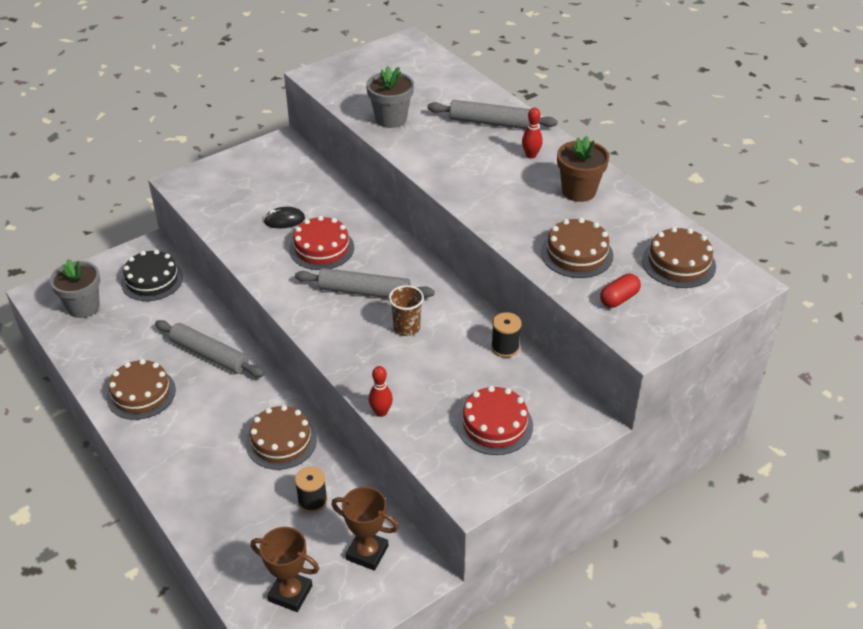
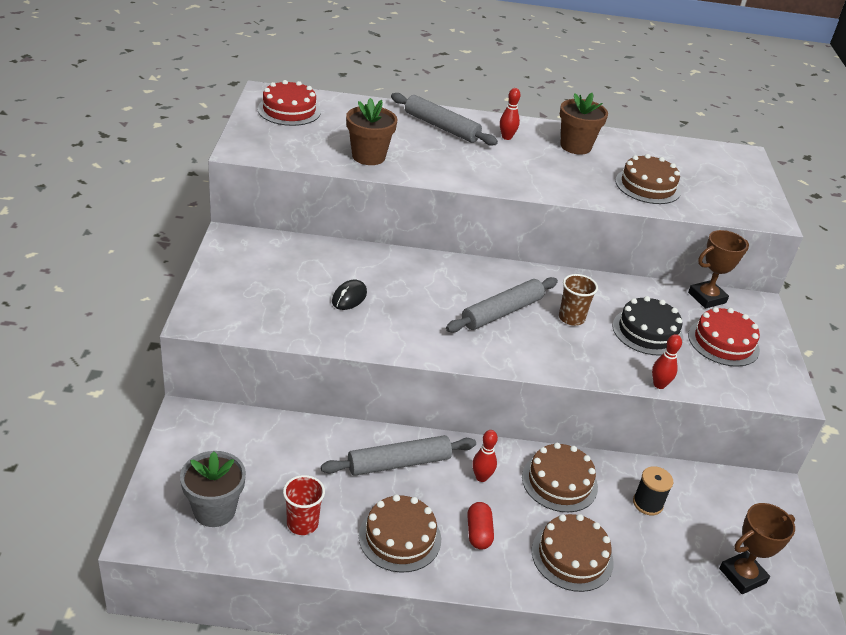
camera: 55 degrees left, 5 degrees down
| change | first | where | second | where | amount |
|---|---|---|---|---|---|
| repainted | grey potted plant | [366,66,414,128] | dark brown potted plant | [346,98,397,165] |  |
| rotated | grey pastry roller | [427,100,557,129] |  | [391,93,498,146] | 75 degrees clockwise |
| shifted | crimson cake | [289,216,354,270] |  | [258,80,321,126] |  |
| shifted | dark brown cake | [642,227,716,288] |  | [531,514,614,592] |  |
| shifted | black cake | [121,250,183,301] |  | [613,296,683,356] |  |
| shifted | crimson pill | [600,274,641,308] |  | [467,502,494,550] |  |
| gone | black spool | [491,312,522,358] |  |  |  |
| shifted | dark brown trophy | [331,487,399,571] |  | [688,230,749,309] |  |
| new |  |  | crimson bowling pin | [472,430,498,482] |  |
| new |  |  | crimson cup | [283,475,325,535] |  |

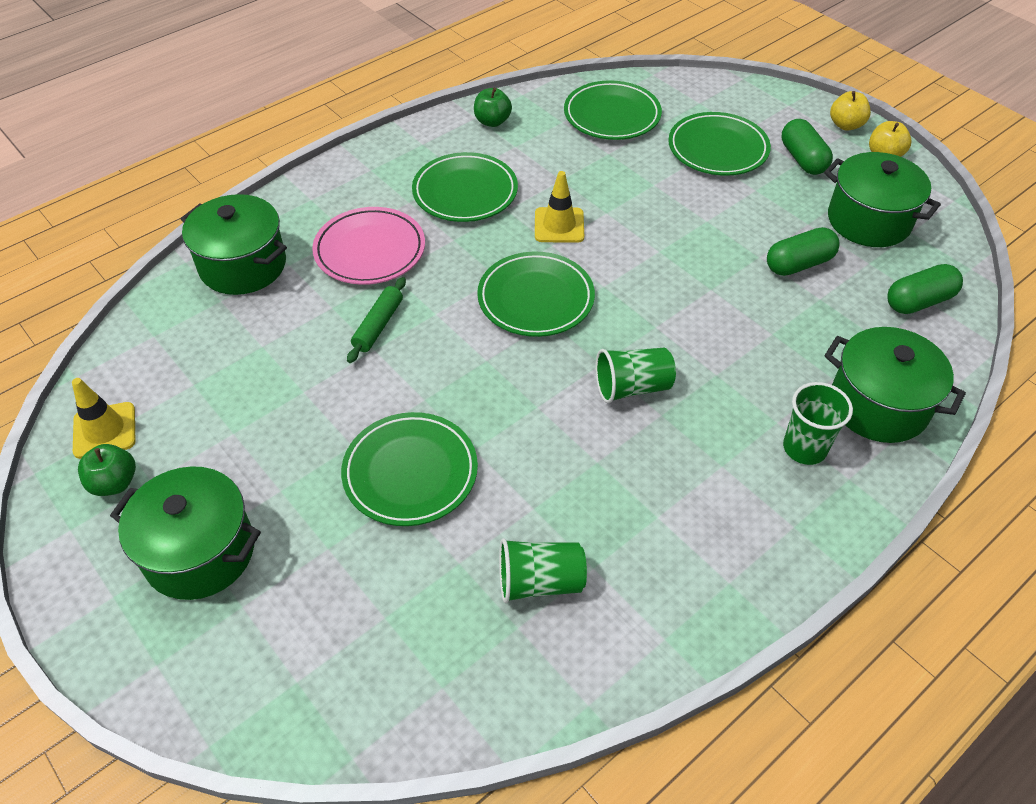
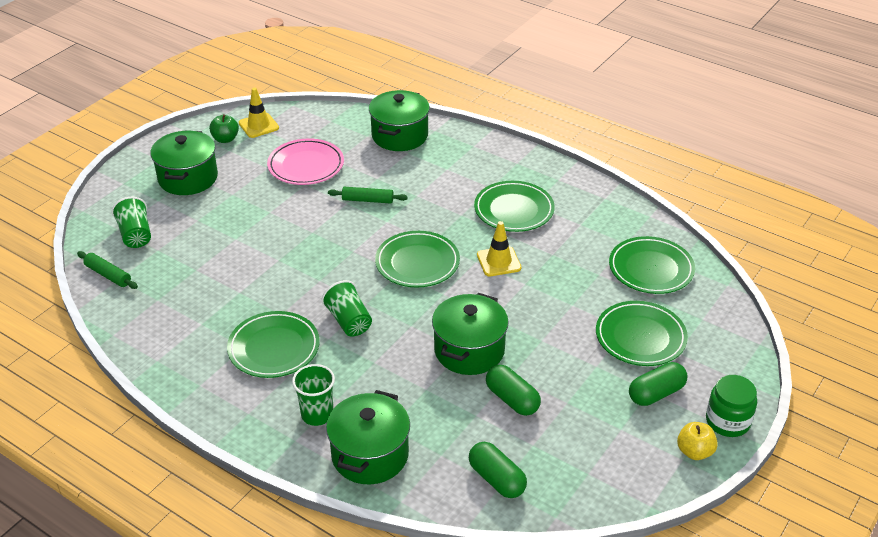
camera: 75 degrees right, 10 degrees down
| change | first | where | second | where | amount |
|---|---|---|---|---|---|
| gone | green toy apple | [474,88,512,127] |  |  |  |
| swapped | bright yellow toy apple | [830,91,871,130] | green preserve jar | [706,375,757,437] |  |
| shifted | green cooking pot | [824,152,941,247] |  | [432,293,509,375] |  |
| shifted | rosy plate | [312,207,425,285] |  | [267,138,344,185] |  |
| shifted | green plate | [341,412,478,526] |  | [227,311,320,378] |  |
| shifted | green cup | [499,538,587,603] |  | [112,197,151,248] |  |
| new |  |  | green pastry roller | [77,251,138,289] |  |

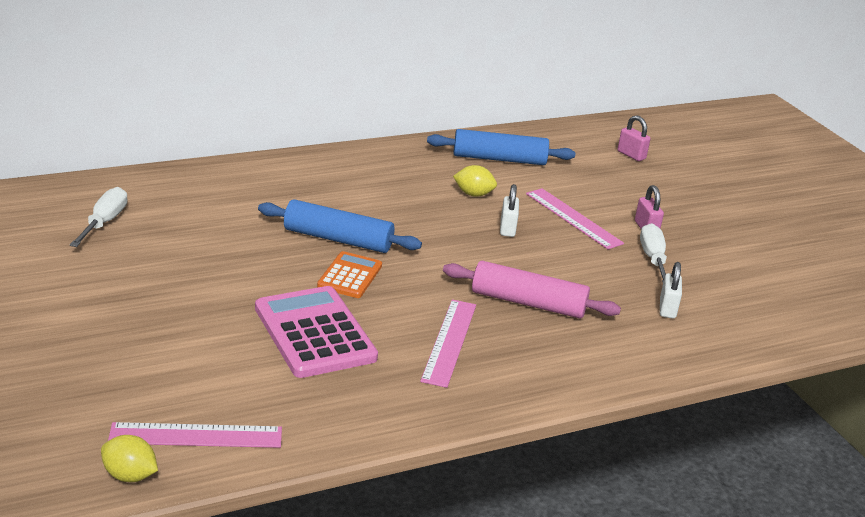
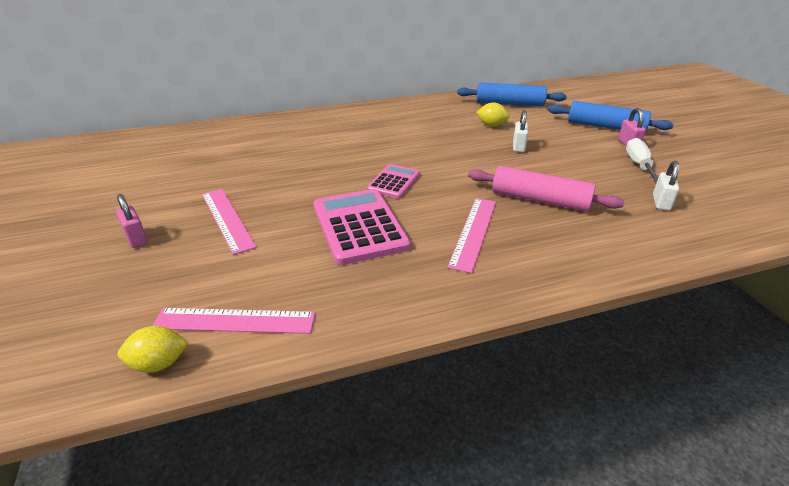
camera: 10 degrees right, 5 degrees up
| change | first | where | second | where | amount |
|---|---|---|---|---|---|
| shifted | rosy small lock | [618,115,650,161] |  | [116,194,148,248] |  |
| gone | pure white flat screwdriver | [70,187,128,247] |  |  |  |
| shifted | rosy straightedge | [526,188,624,249] |  | [202,189,257,255] |  |
| shifted | royal blue pastry roller | [258,199,422,253] |  | [548,101,674,131] |  |
| repainted | orange calculator | [317,251,382,298] | rosy calculator | [367,164,420,198] |  |
| rotated | bright yellow toy lemon | [101,435,158,482] |  | [118,326,189,373] | 45 degrees counterclockwise |

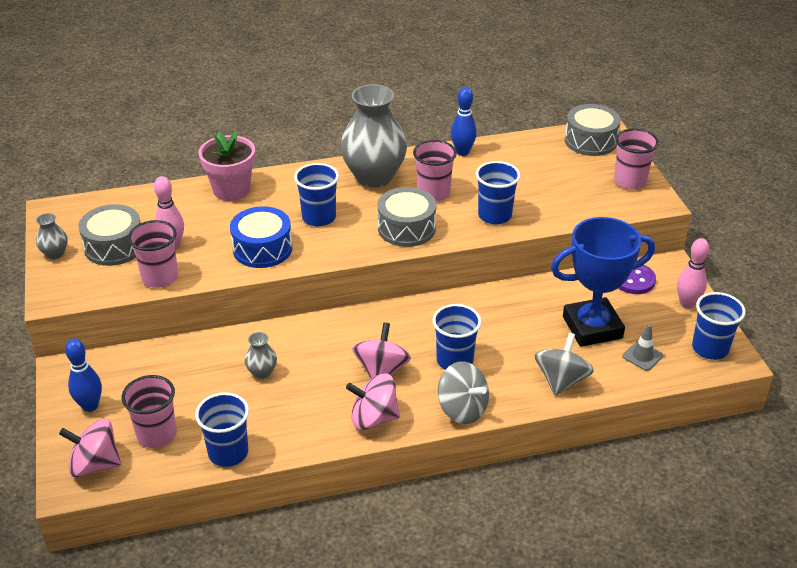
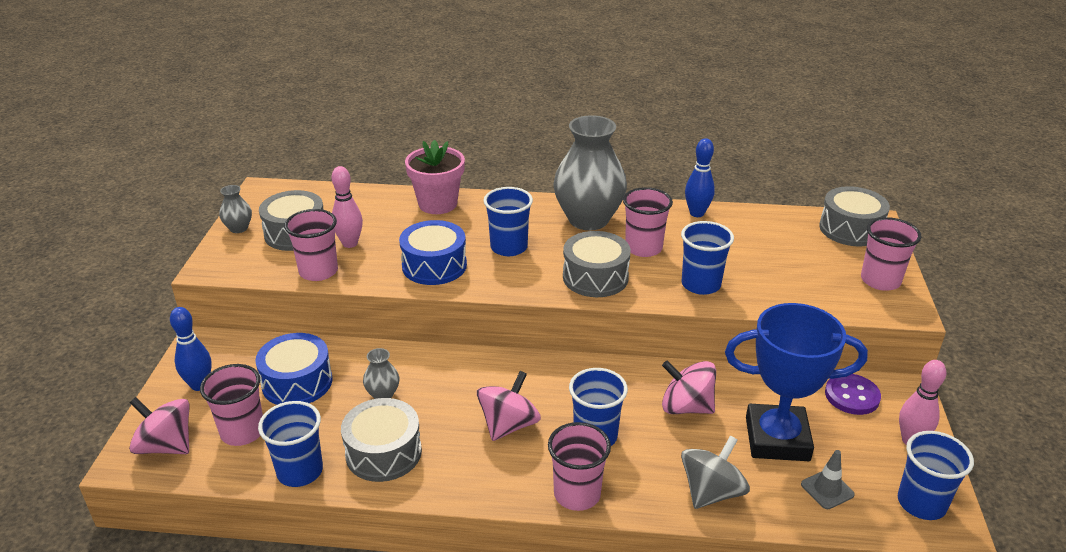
camera: 20 degrees right, 5 degrees down
| change | first | where | second | where | amount |
|---|---|---|---|---|---|
| swapped | grey toy top | [438,362,489,424] | rosy cup | [548,422,611,511] |  |
| shifted | rosy toy top | [346,373,400,430] |  | [662,360,716,414] |  |
| new |  |  | royal blue snare drum | [255,333,332,405] |  |
| new |  |  | grey snare drum | [341,398,422,482] |  |

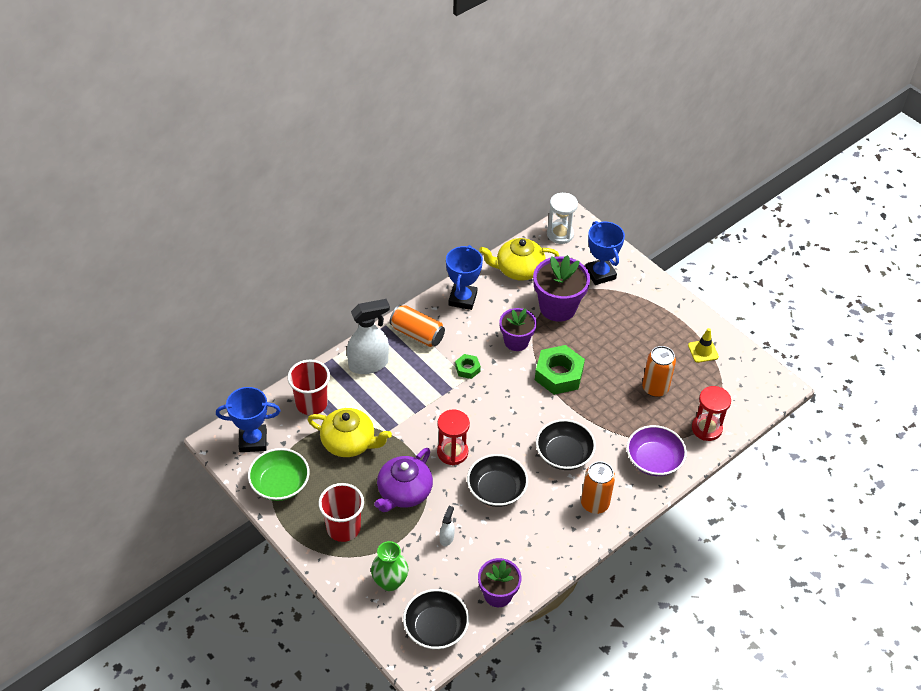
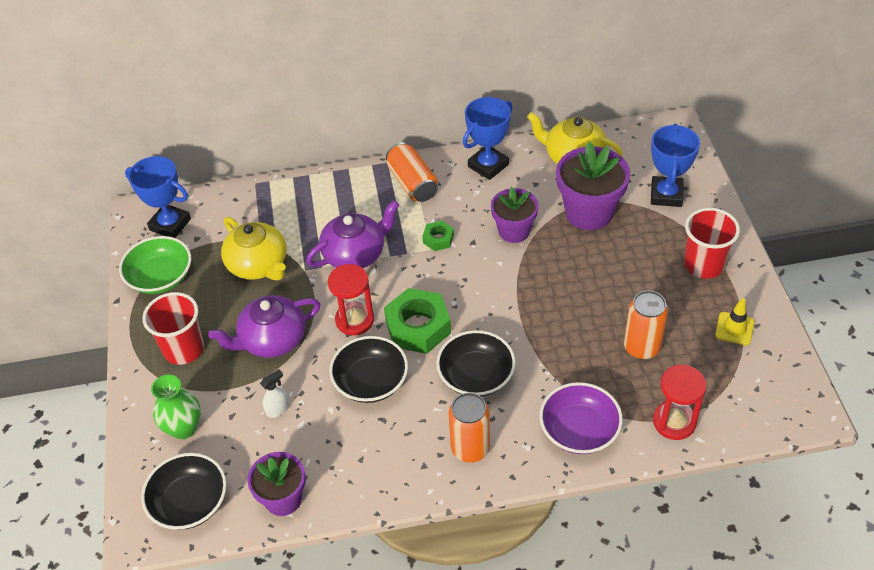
camera: 35 degrees right, 0 degrees up
| change | first | where | second | where | amount |
|---|---|---|---|---|---|
| gone | pure white sand timer | [547,193,578,244] |  |  |  |
| gone | pure white spray cleaner | [347,299,390,374] |  |  |  |
| shifted | green hex nut | [535,345,585,395] |  | [384,288,451,354] |  |
| shifted | crimson cup | [287,360,330,415] |  | [684,208,740,279] |  |
| new |  |  | purple teapot | [306,200,399,268] |  |

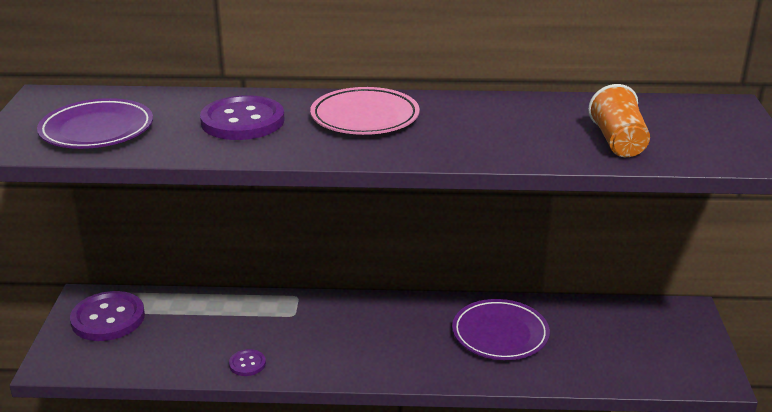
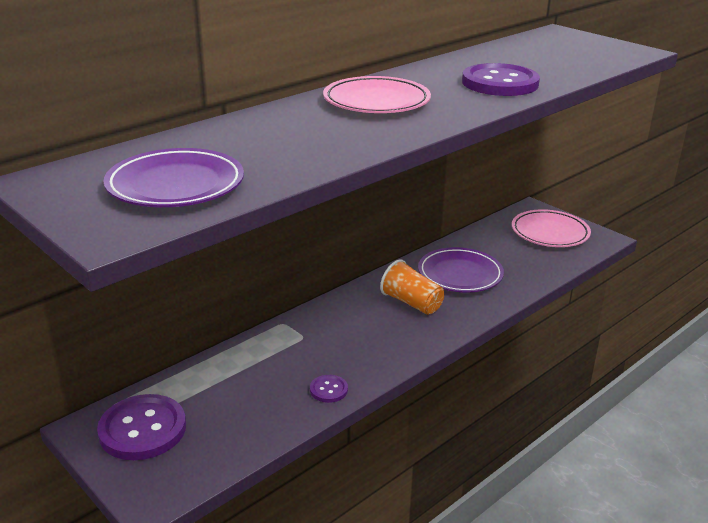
camera: 45 degrees left, 0 degrees up
| change | first | where | second | where | amount |
|---|---|---|---|---|---|
| shifted | orange cup | [588,84,650,157] |  | [380,259,444,315] |  |
| shifted | purple shirt button | [200,95,285,140] |  | [462,63,540,96] |  |
| new |  |  | rosy plate | [512,209,591,247] |  |

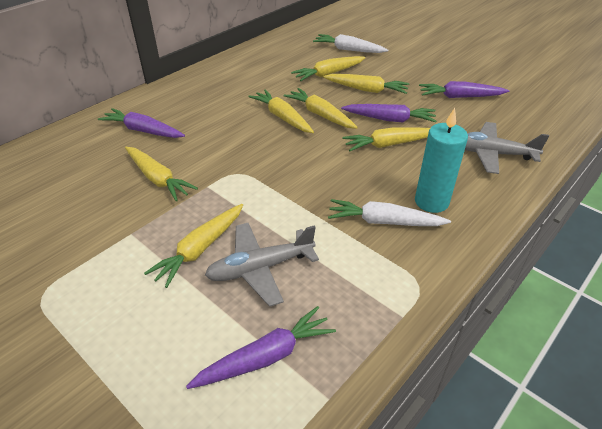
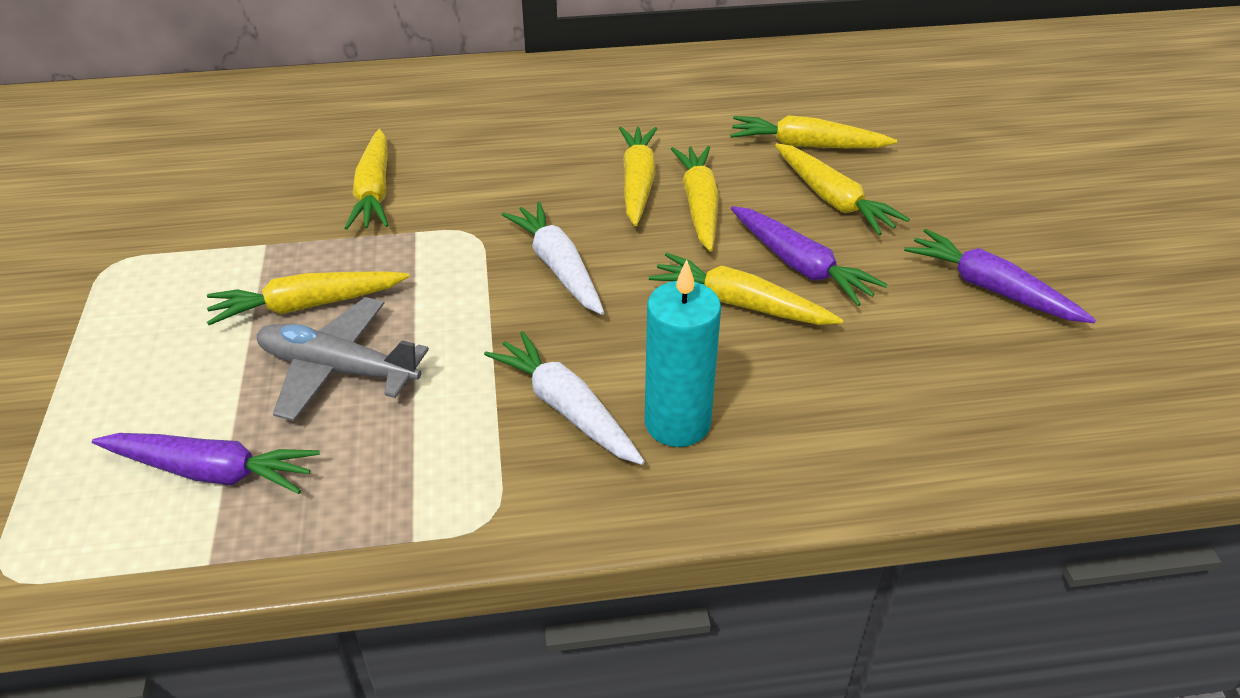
camera: 40 degrees right, 0 degrees up
| change | first | where | second | where | amount |
|---|---|---|---|---|---|
| shifted | pure white carrot | [313,34,388,53] |  | [502,202,604,315] |  |
| gone | purple carrot | [98,108,185,138] |  |  |  |
| gone | grey aeroplane | [465,122,549,174] |  |  |  |

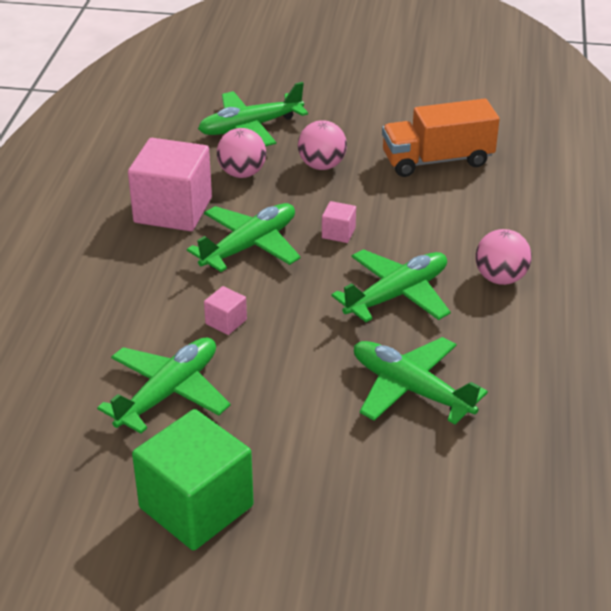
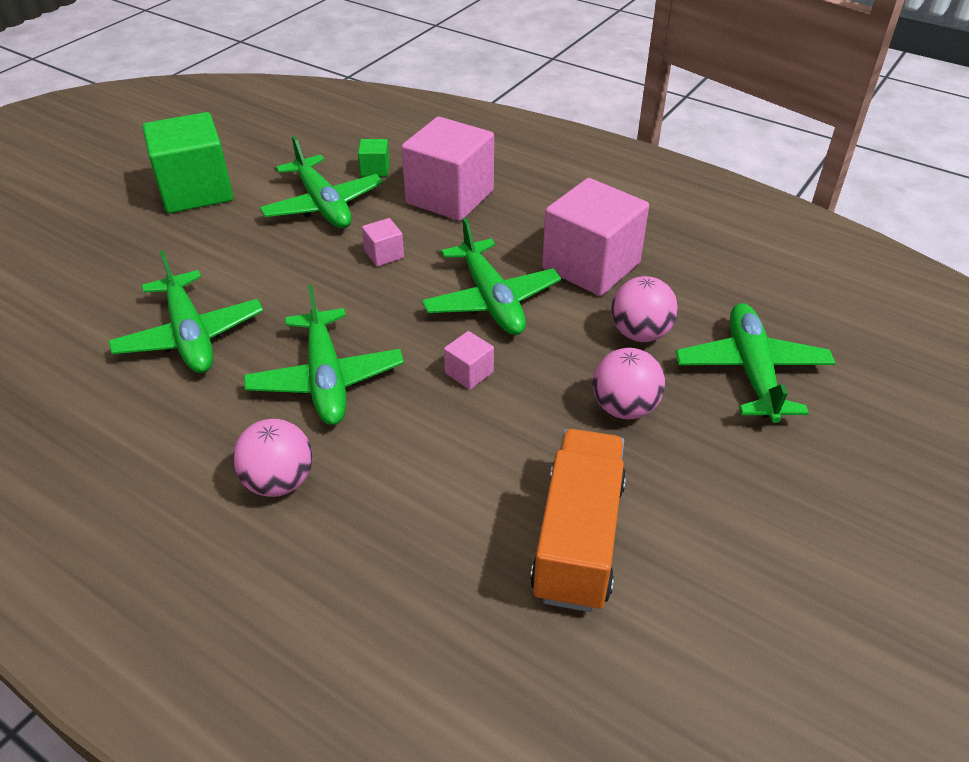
camera: 115 degrees right, 5 degrees up
| change | first | where | second | where | amount |
|---|---|---|---|---|---|
| rotated | green aeroplane | [354,337,488,424] |  | [108,250,263,373] | 90 degrees clockwise |
| new |  |  | rosy cube | [401,117,494,221] |  |
| new |  |  | green cube | [358,139,390,177] |  |

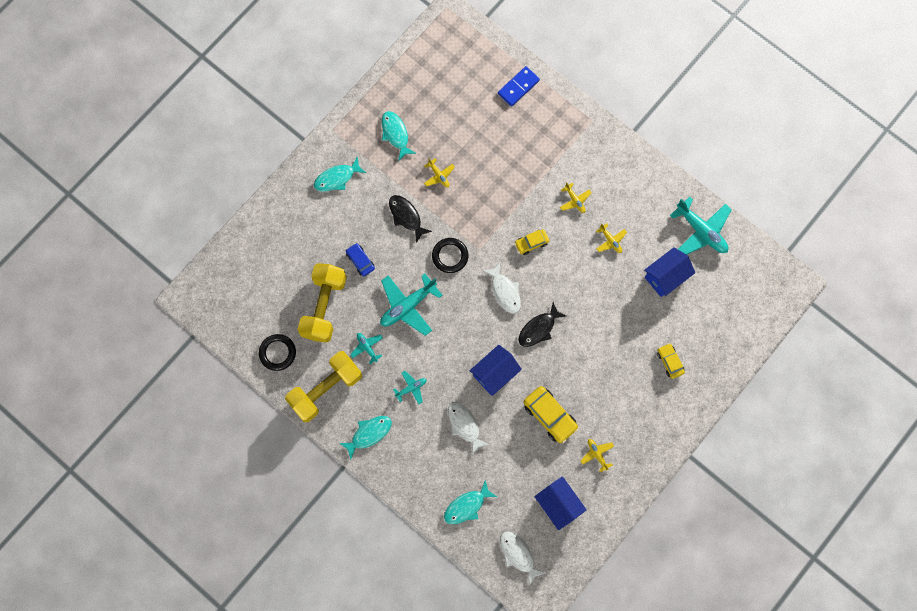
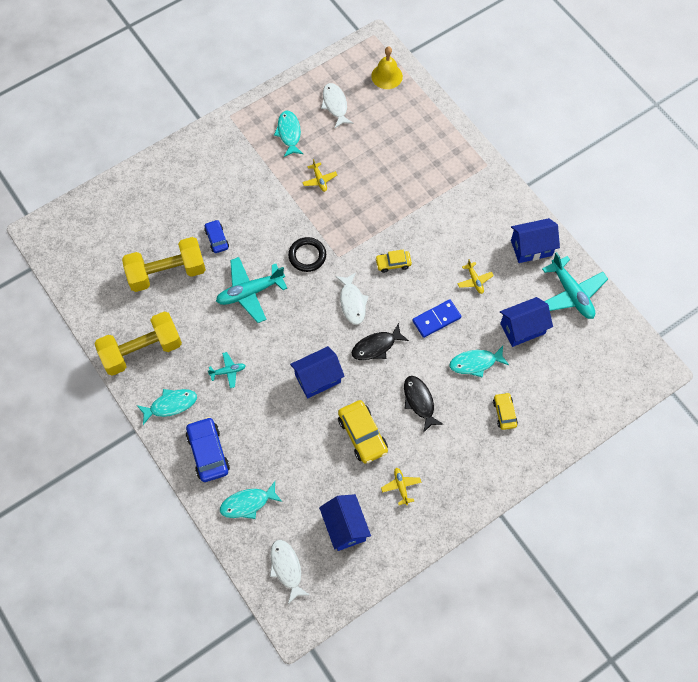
camera: 15 degrees right, 10 degrees down
| change | first | where | second | where | amount |
|---|---|---|---|---|---|
| shifted | royal blue domino | [498,66,540,106] |  | [412,299,461,338] |  |
| shifted | turquoise fish | [314,156,366,191] |  | [450,346,509,378] |  |
| gone | bright yellow aeroplane | [560,183,591,213] |  |  |  |
| shifted | black fish | [389,195,432,243] |  | [404,376,444,433] |  |
| rotated | bright yellow dumbbell | [297,263,347,343] |  | [122,237,206,292] | 45 degrees clockwise |
| gone | turquoise aeroplane | [350,333,383,364] |  |  |  |
| gone | black hoop | [259,334,296,371] |  |  |  |
| shifted | pure white fish | [448,402,490,456] |  | [321,83,353,128] |  |
| new |  |  | bright yellow hand bell | [371,46,403,89] |  |
| new |  |  | royal blue house | [511,218,560,263] |  |
| new |  |  | royal blue automobile | [186,417,230,482] |  |

